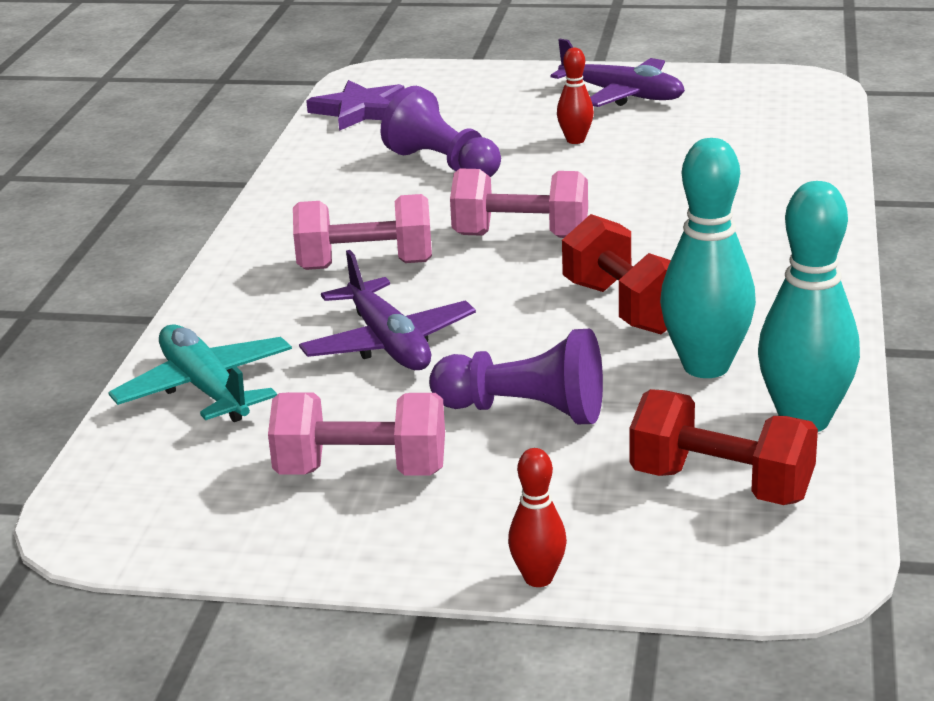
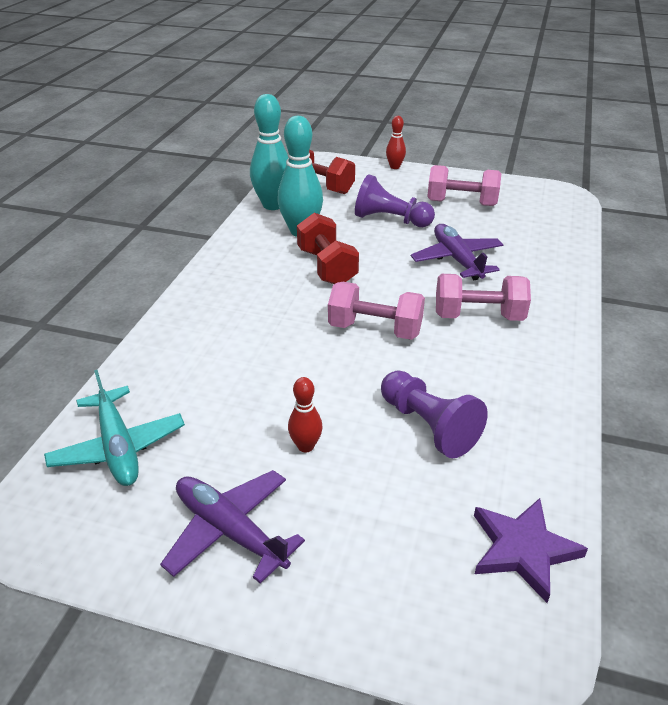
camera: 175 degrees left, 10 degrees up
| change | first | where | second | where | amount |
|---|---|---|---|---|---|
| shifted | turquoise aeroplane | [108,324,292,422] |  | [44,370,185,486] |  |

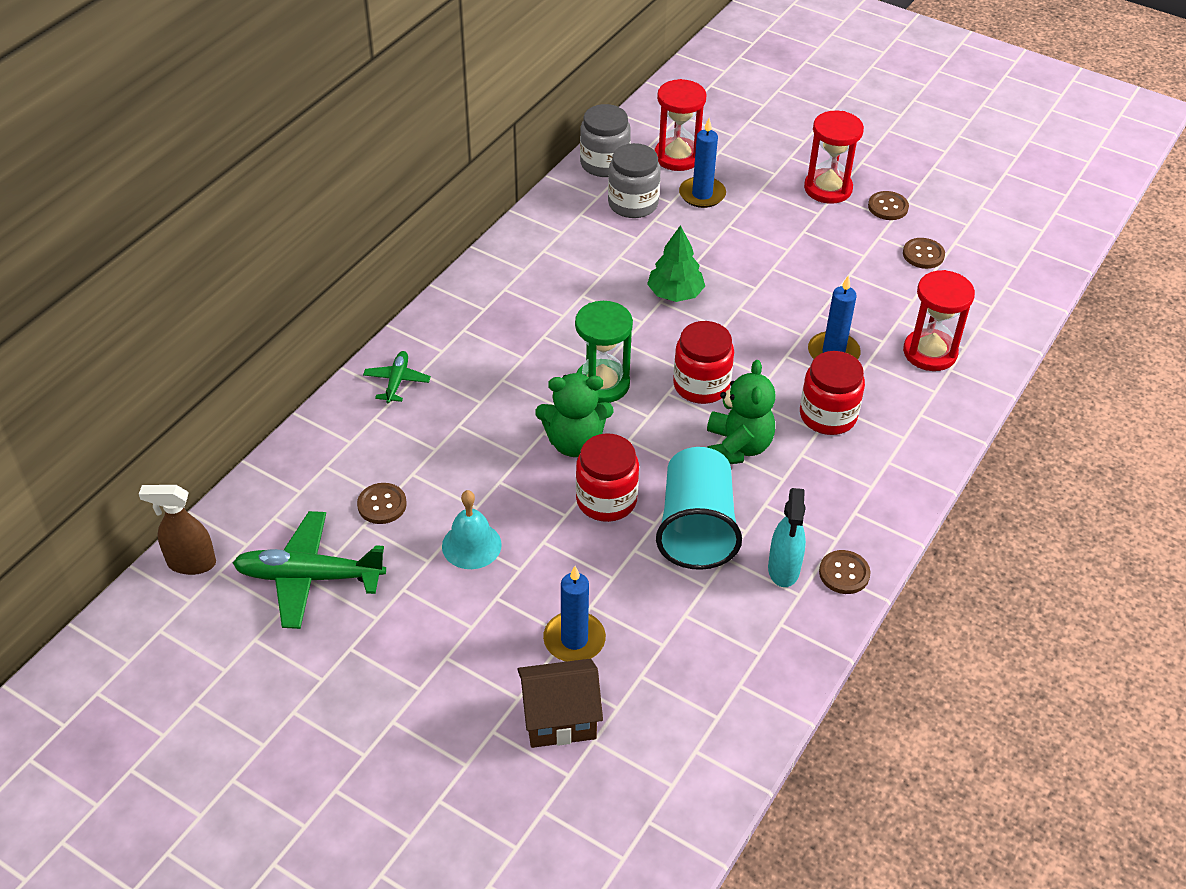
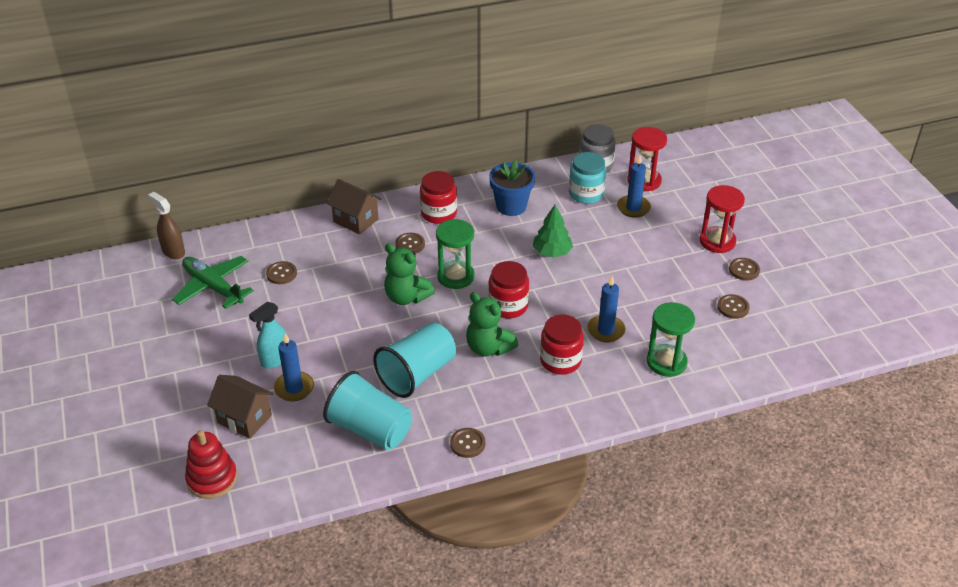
camera: 40 degrees right, 5 degrees down
| change | first | where | second | where | amount |
|---|---|---|---|---|---|
| repainted | grey preserve jar | [608,143,661,218] | turquoise preserve jar | [569,152,606,204] |  |
| repainted | crimson sand timer | [903,270,975,371] | green sand timer | [647,302,695,377] |  |
| swapped | green aeroplane | [363,351,431,403] | dark brown house | [327,179,381,235] |  |
| rotated | green teddy bear | [707,360,776,464] |  | [466,292,518,356] | 90 degrees clockwise |
| shifted | crimson preserve jar | [576,433,639,522] |  | [420,171,457,224] |  |
| shifted | turquoise spray cleaner | [768,488,806,587] |  | [249,302,286,369] |  |
| gone | turquoise hand bell | [442,490,502,569] |  |  |  |
| new |  |  | royal blue potted plant | [489,159,535,216] |  |
| new |  |  | dark brown shirt button | [395,233,425,254] |  |
| new |  |  | turquoise cup | [323,371,412,450] |  |
| new |  |  | crimson stacking rings | [185,430,237,499] |  |

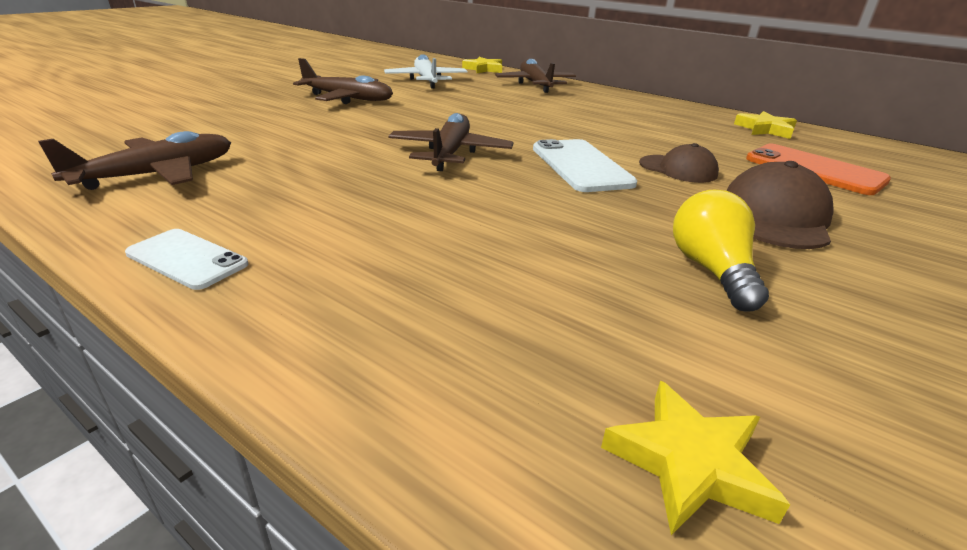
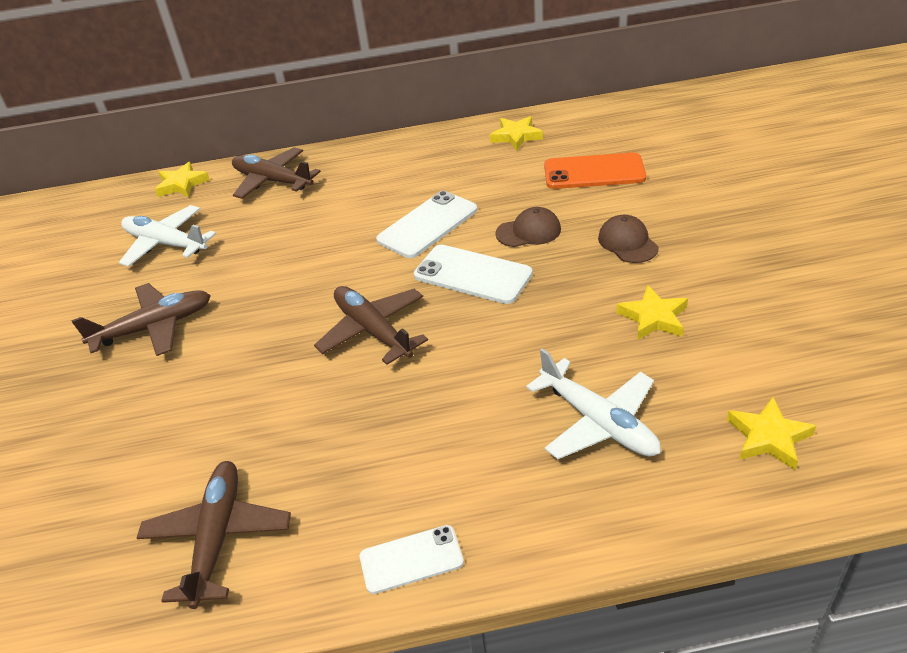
camera: 40 degrees left, 10 degrees up
| change | first | where | second | where | amount |
|---|---|---|---|---|---|
| scaled | dark brown cap | [726,161,834,249] |  | [598,215,659,263] | x0.65 |
| swapped | bright yellow lightbulb | [673,190,769,311] | bright yellow five-pointed star | [616,285,688,340] |  |
| new |  |  | pure white smartphone | [376,191,477,258] |  |
| new |  |  | pure white aeroplane | [526,348,661,459] |  |

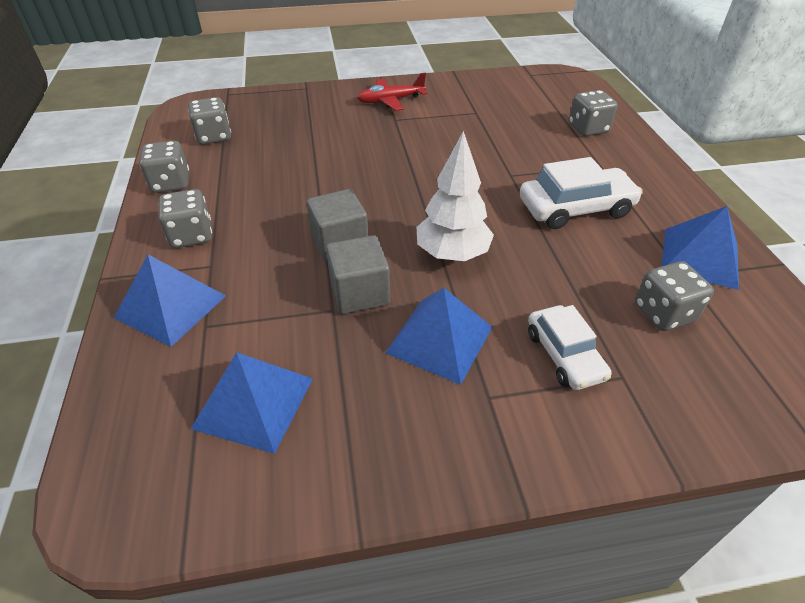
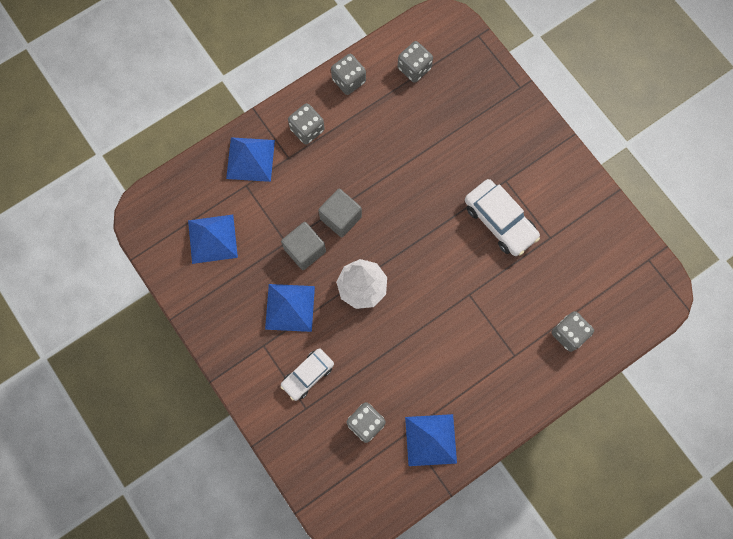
camera: 65 degrees right, 30 degrees up
| change | first | where | second | where | amount |
|---|---|---|---|---|---|
| gone | crimson aeroplane | [357,73,427,111] |  |  |  |
| shifted | pure white automobile | [520,157,643,229] |  | [465,179,540,256] |  |

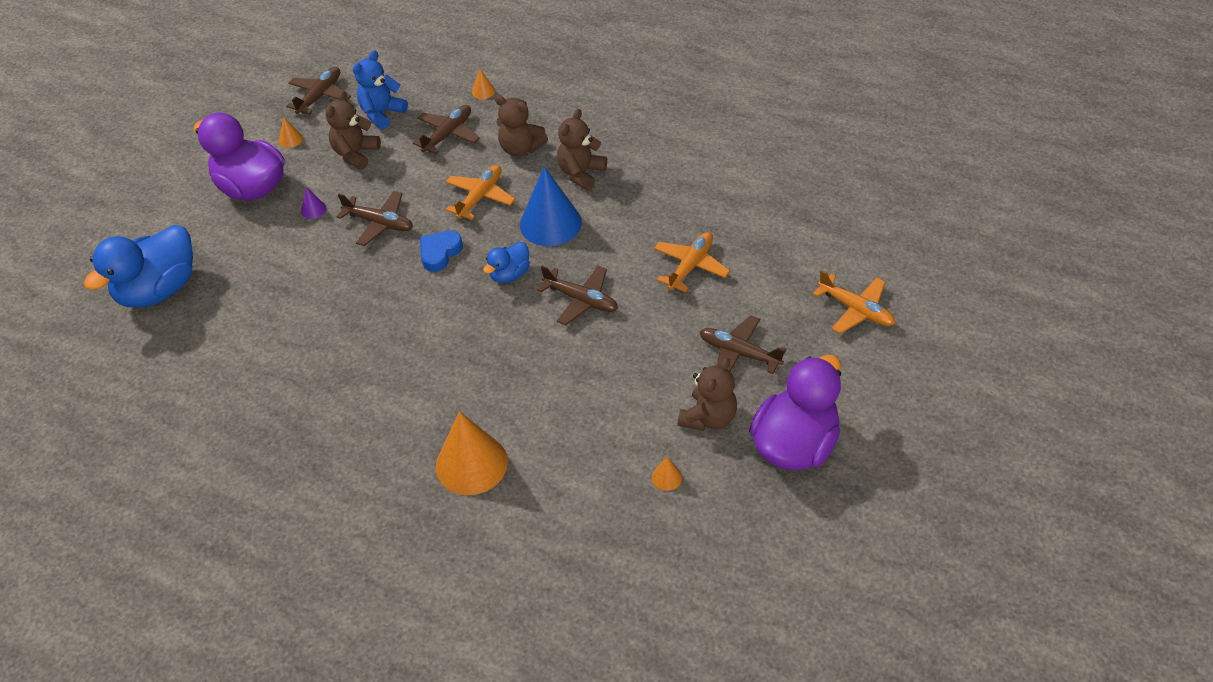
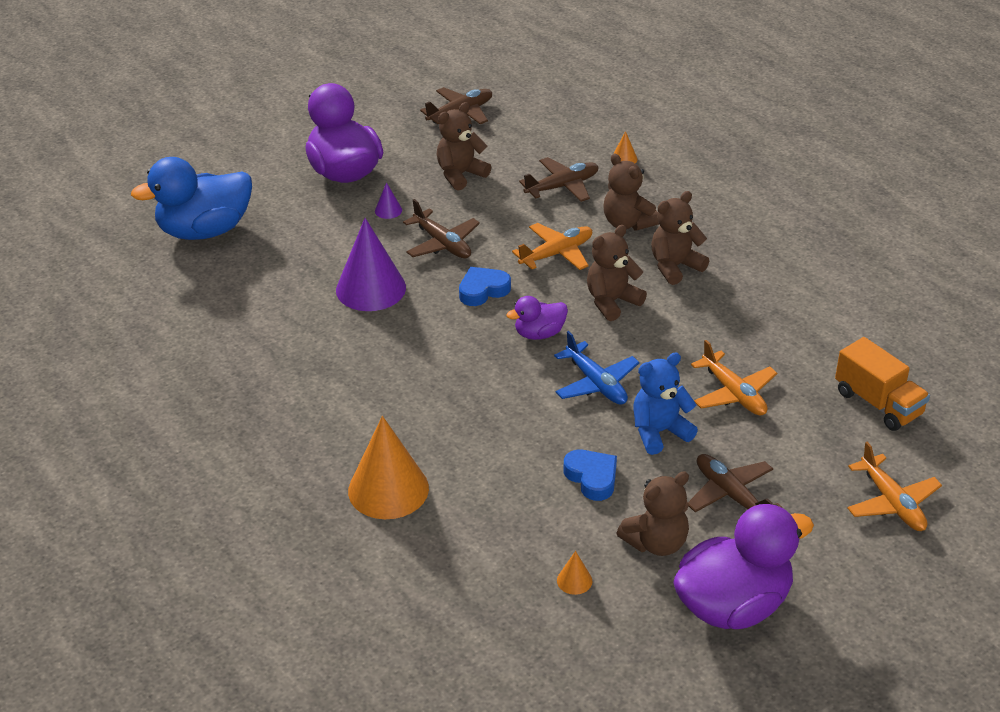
camera: 25 degrees right, 10 degrees down
| change | first | where | second | where | amount |
|---|---|---|---|---|---|
| shifted | royal blue teddy bear | [353,50,408,129] |  | [633,352,698,455] |  |
| gone | orange cone | [279,117,303,148] |  |  |  |
| swapped | royal blue cone | [520,166,582,246] | dark brown teddy bear | [587,225,647,321] |  |
| rotated | orange aeroplane | [654,232,730,292] |  | [691,340,777,416] | 90 degrees clockwise |
| repainted | royal blue rubber duck | [483,242,530,283] | purple rubber duck | [506,296,568,340] |  |
| repainted | dark brown aeroplane | [537,266,618,326] | royal blue aeroplane | [554,331,639,405] |  |
| new |  |  | purple cone | [336,218,406,311] |  |
| new |  |  | orange truck | [835,337,930,431] |  |
| new |  |  | royal blue heart shape | [564,450,617,501] |  |

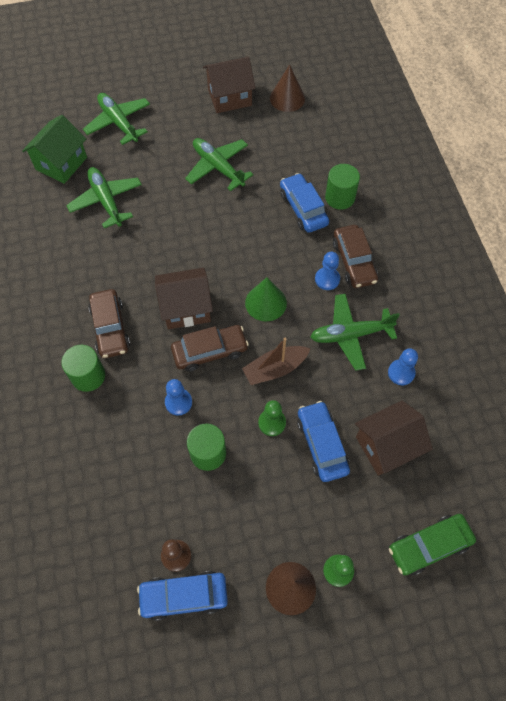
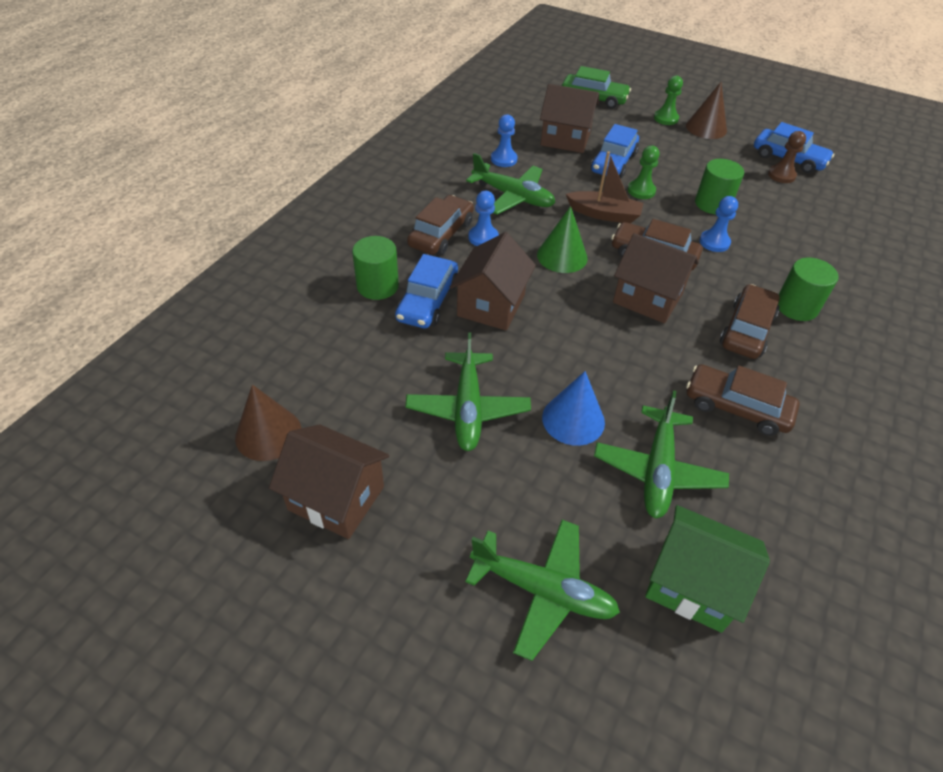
camera: 140 degrees left, 15 degrees down
| change | first | where | second | where | amount |
|---|---|---|---|---|---|
| rotated | green aeroplane | [83,93,150,145] |  | [465,520,620,661] | 75 degrees counterclockwise |
| rotated | green house | [22,115,87,184] |  | [645,505,770,633] | 45 degrees clockwise |
| new |  |  | dark brown house | [450,232,536,331] |  |
| new |  |  | dark brown automobile | [686,364,800,436] |  |
| new |  |  | royal blue cone | [542,371,605,446] |  |

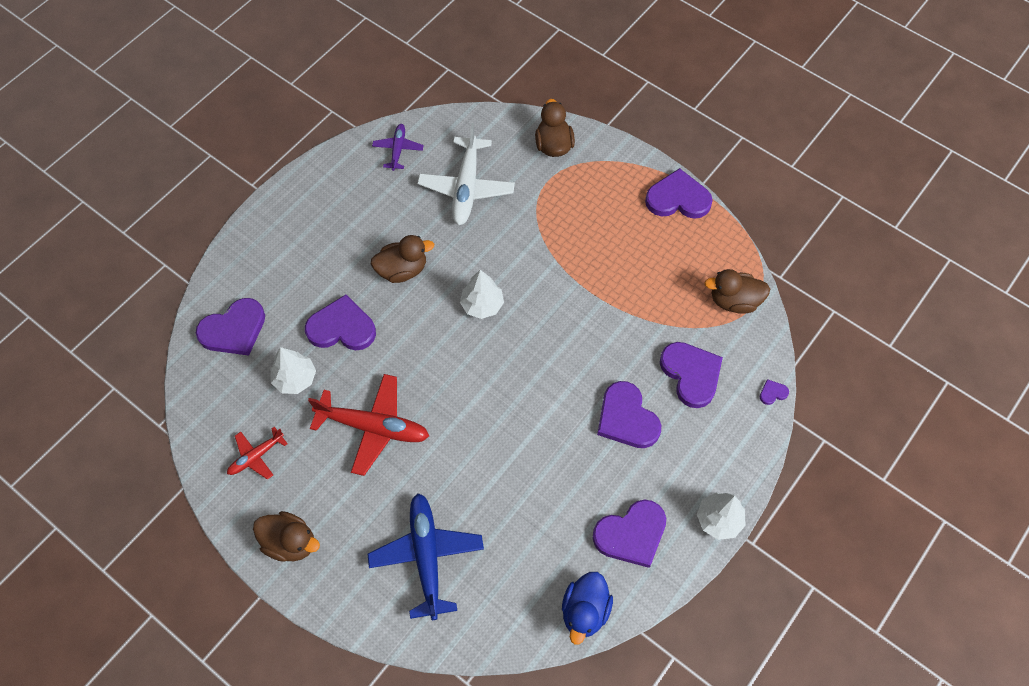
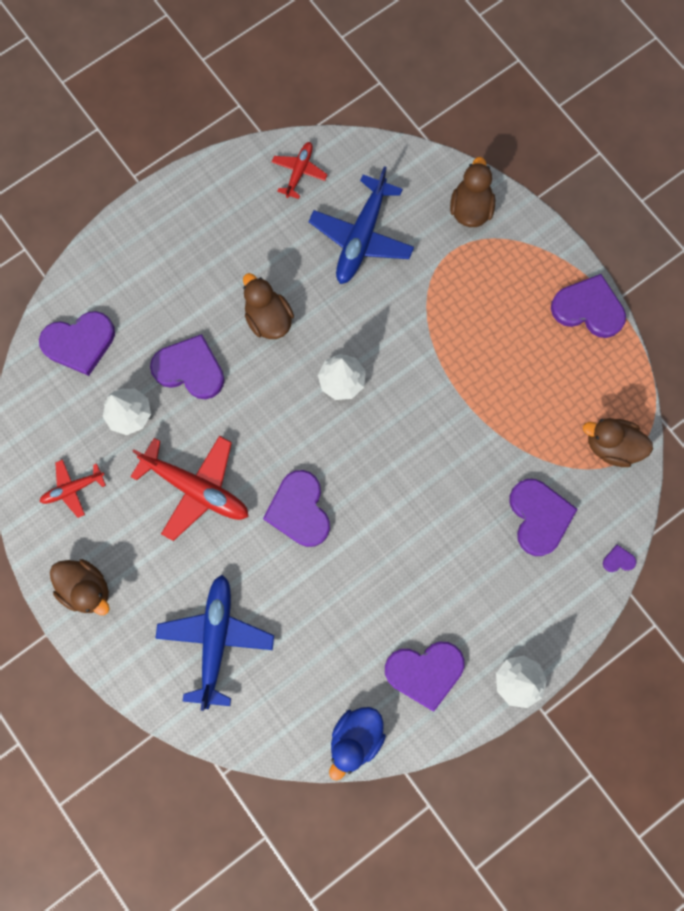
camera: 15 degrees right, 15 degrees up
| change | first | where | second | where | amount |
|---|---|---|---|---|---|
| repainted | pure white aeroplane | [417,123,515,225] | royal blue aeroplane | [309,166,414,284] |  |
| repainted | purple aeroplane | [372,124,424,171] | crimson aeroplane | [272,142,328,199] |  |
| rotated | dark brown rubber duck | [371,235,434,283] |  | [243,273,294,339] | 120 degrees counterclockwise |
| shifted | purple heart shape | [597,381,661,448] |  | [263,470,330,547] |  |

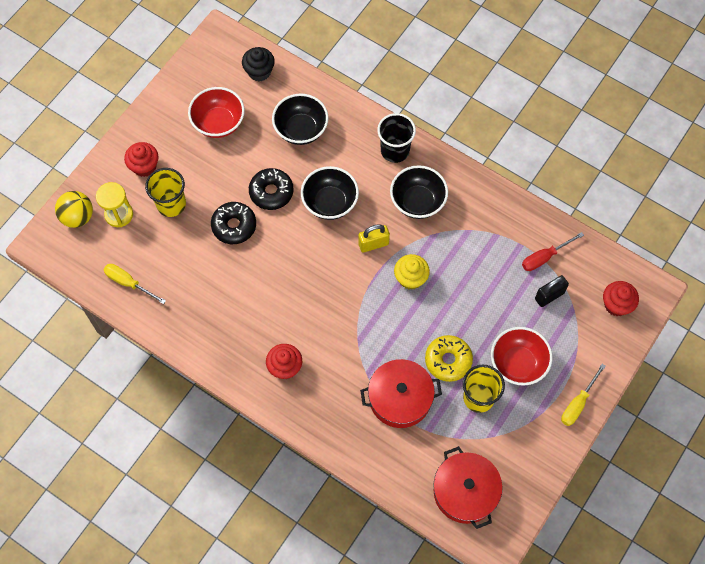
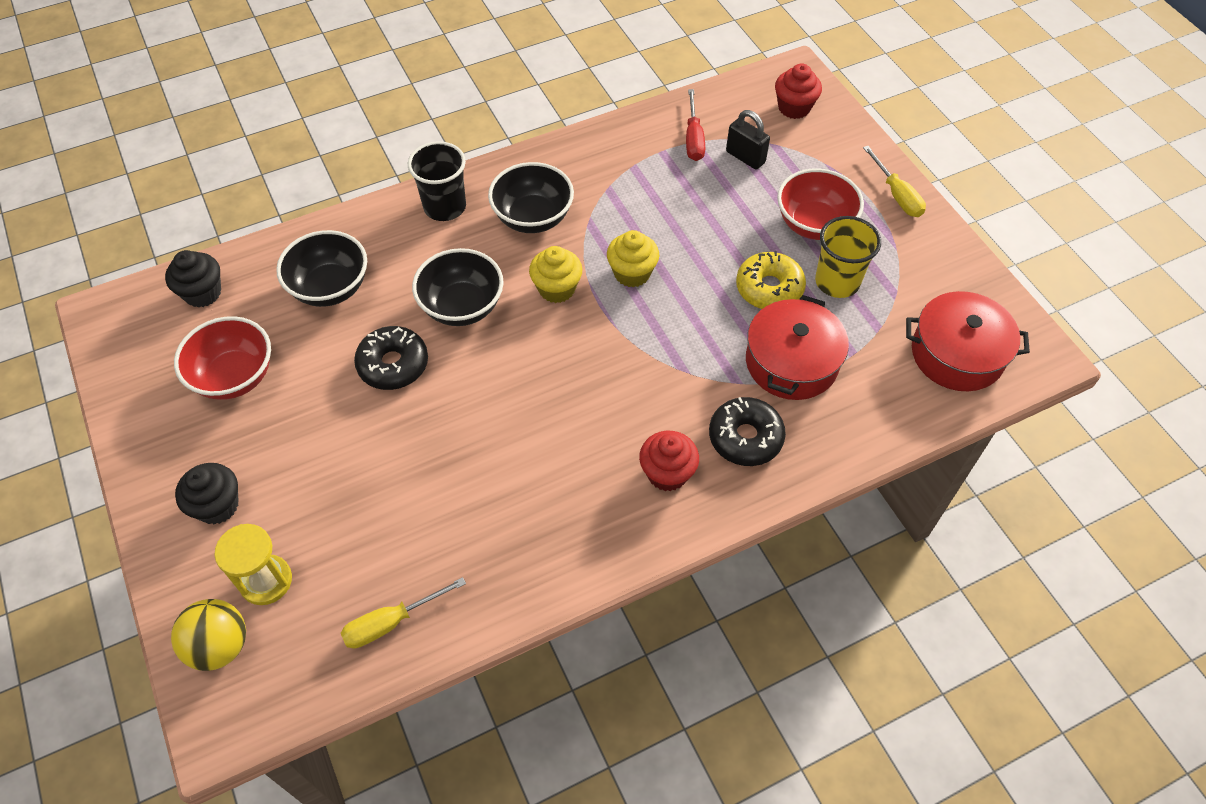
camera: 60 degrees left, 10 degrees down
| change | first | where | second | where | amount |
|---|---|---|---|---|---|
| repainted | crimson cupcake | [124,142,159,177] | black cupcake | [175,463,239,525] |  |
| gone | bright yellow cup | [145,168,186,217] |  |  |  |
| shifted | black glazed donut | [211,202,256,244] |  | [709,397,786,466] |  |
| swapped | bright yellow small lock | [358,224,390,253] | bright yellow cupcake | [529,246,582,303] |  |
| rotated | black small lock | [535,275,569,307] |  | [726,110,770,169] | 45 degrees counterclockwise |

